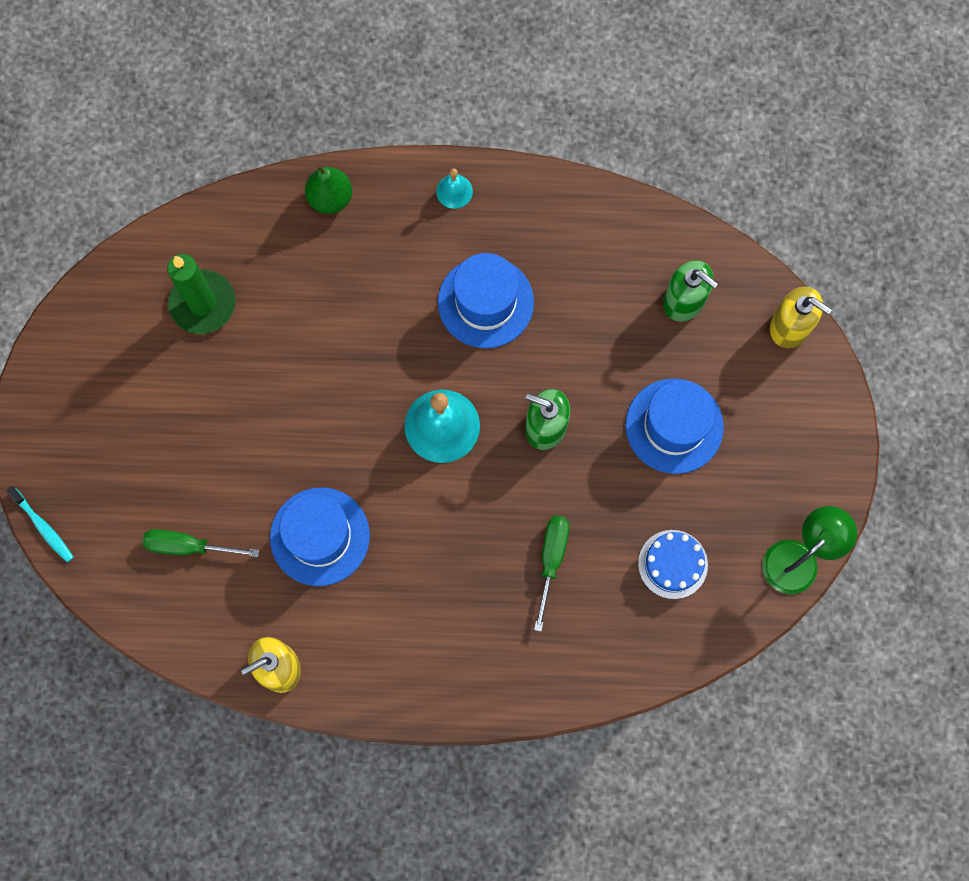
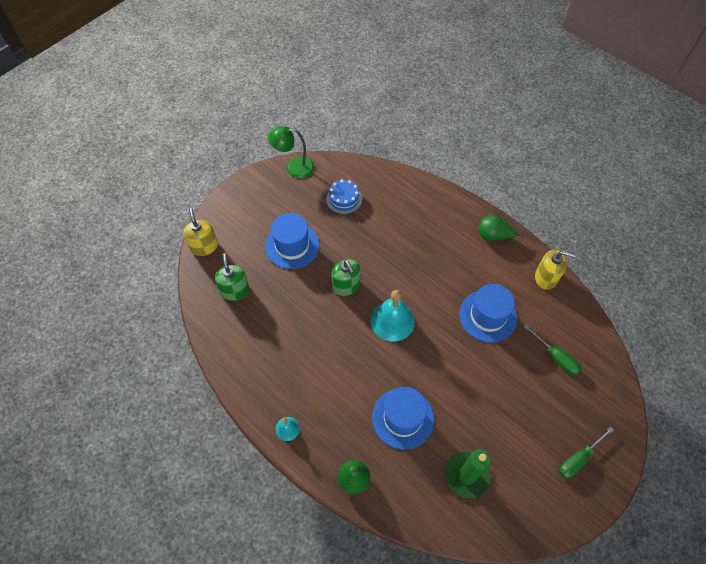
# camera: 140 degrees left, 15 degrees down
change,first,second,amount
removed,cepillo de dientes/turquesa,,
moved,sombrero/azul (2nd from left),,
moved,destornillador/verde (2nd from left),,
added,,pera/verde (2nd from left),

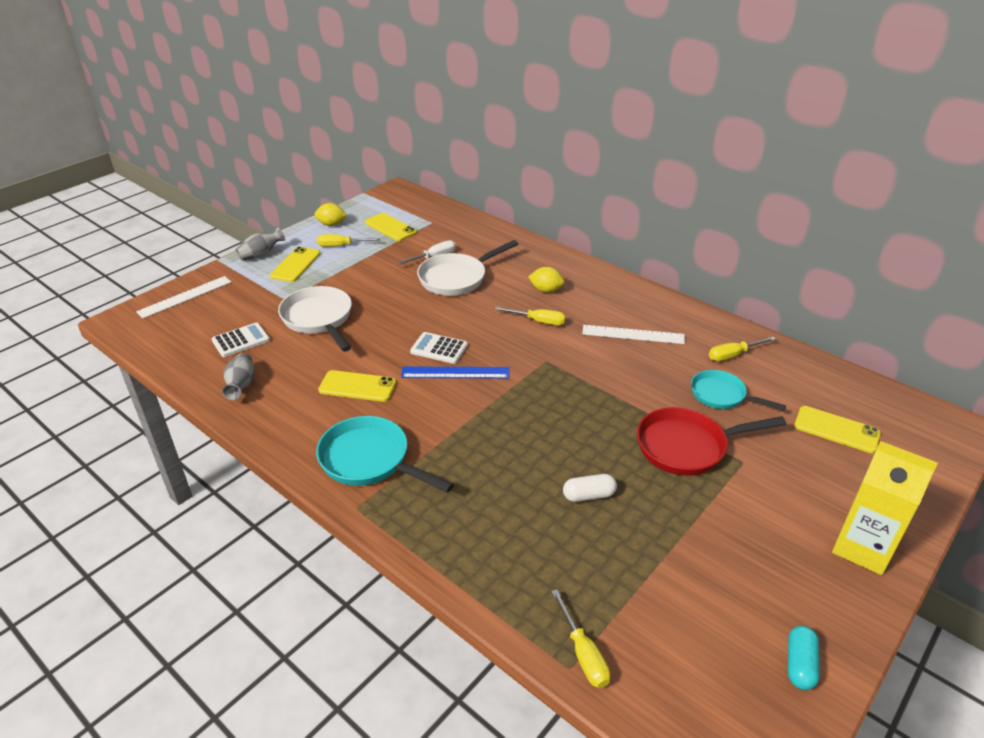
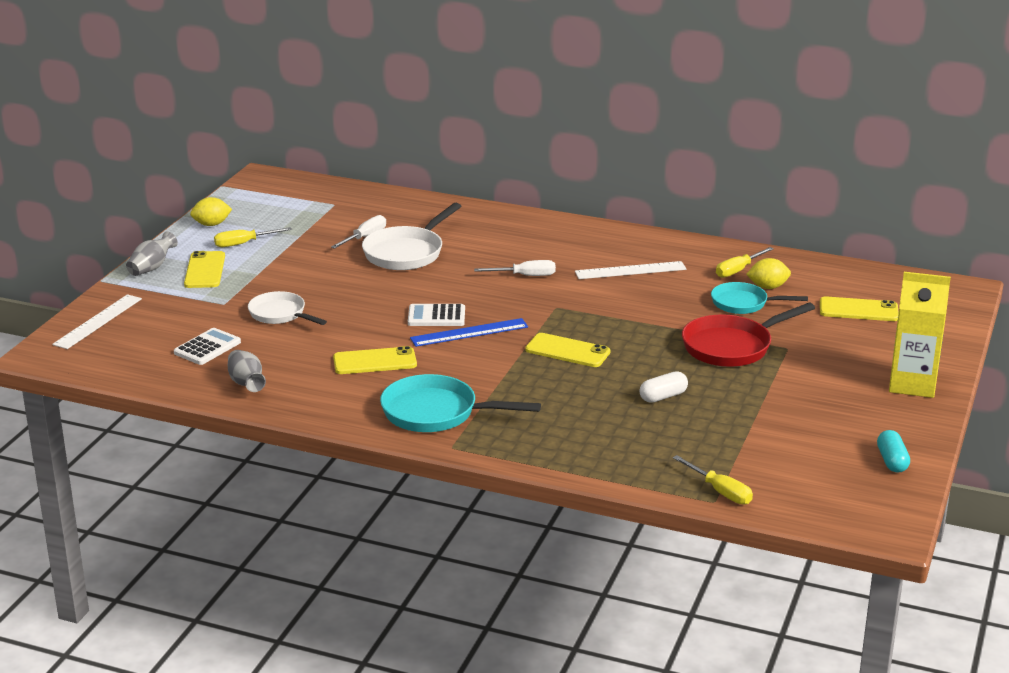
# camera: 20 degrees left, 10 degrees down
change,first,second,amount
resized,sartén/blanco (1st from left),,x0.66
moved,móvil/amarillo (3rd from left),,
recoloured,destornillador/amarillo (2nd from left),destornillador/blanco (2nd from left),
moved,limón/amarillo (2nd from left),,

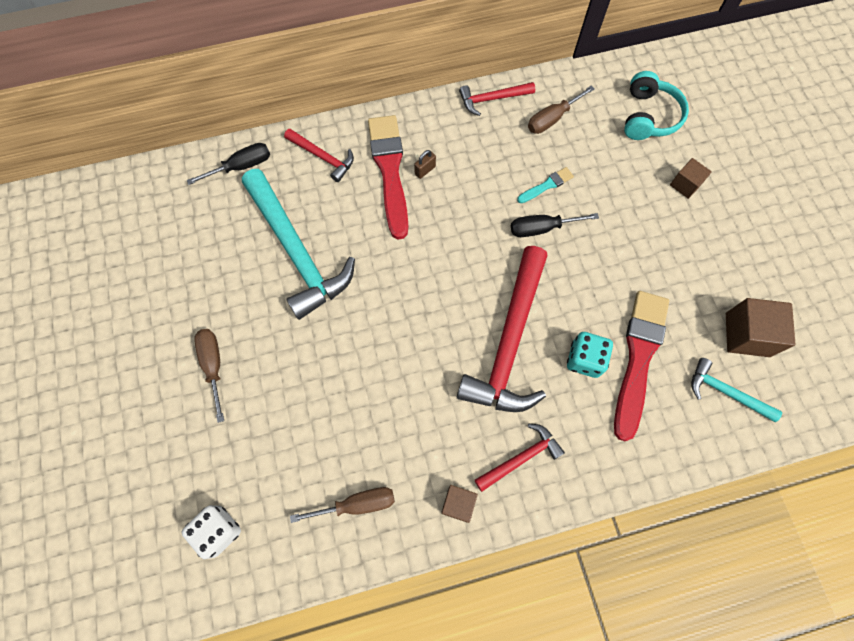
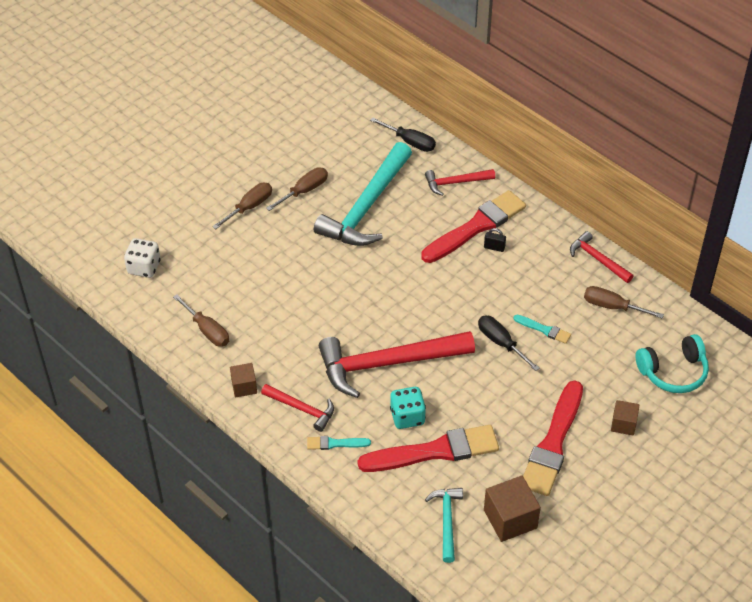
# camera: 60 degrees right, 20 degrees down
change,first,second,amount
turned,martillo/rojo (1st from left in the first image),martillo/rojo (3rd from left),75 degrees clockwise
recoloured,candado/marrón,candado/negro,
added,,destornillador/marrón (3rd from left),
added,,pincel/turquesa (1st from left),
added,,pincel/rojo (3rd from left),

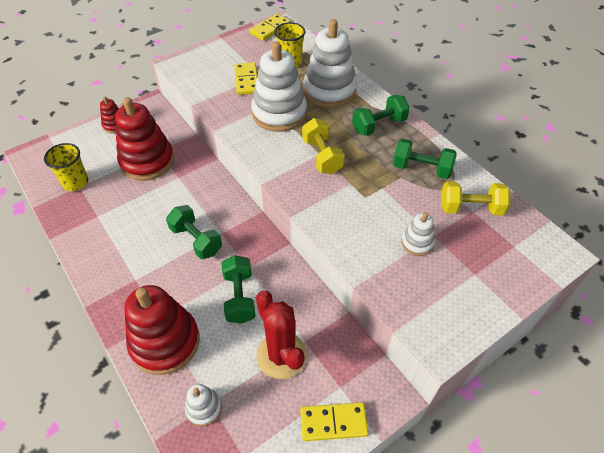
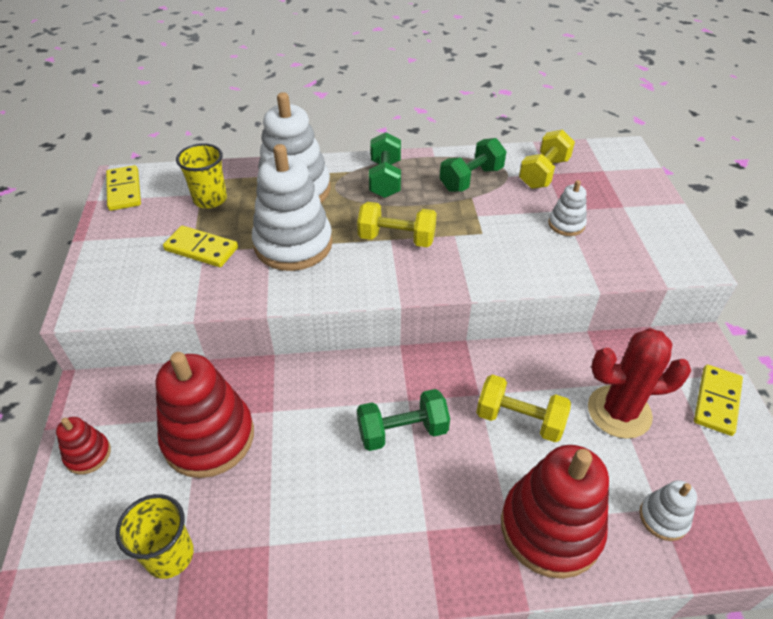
# camera: 60 degrees left, 5 degrees down
change,first,second,amount
recoloured,mancuerna/verde (2nd from left),mancuerna/amarillo (2nd from left),

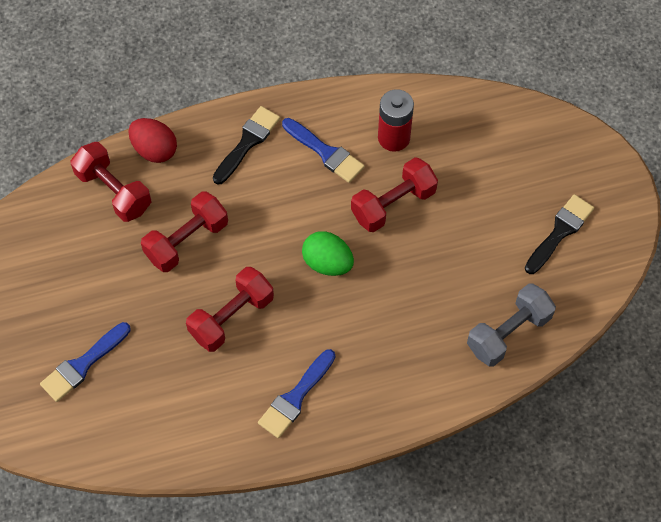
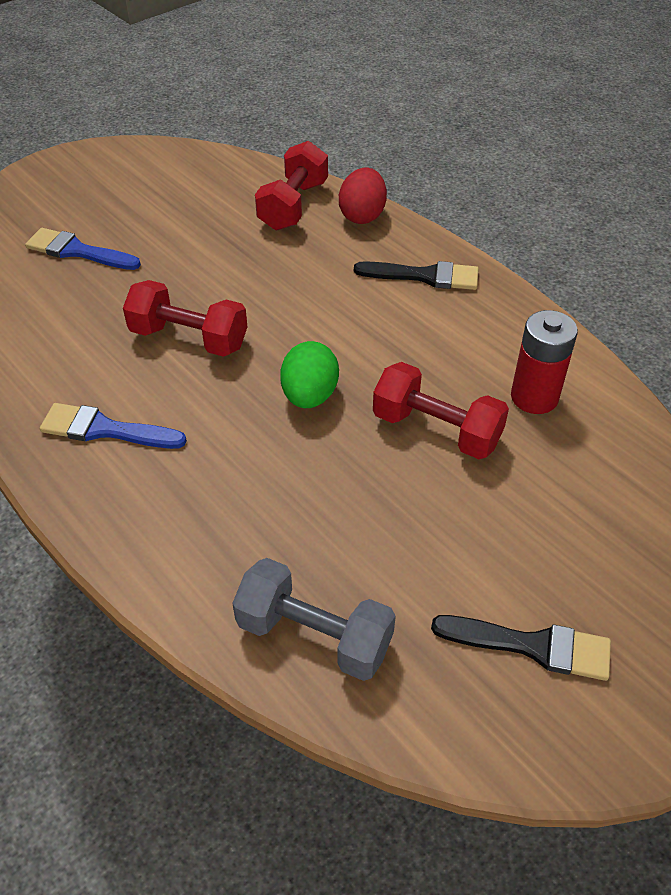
# camera: 65 degrees right, 15 degrees down
change,first,second,amount
removed,mancuerna/rojo (2nd from left),,
removed,pincel/azul (3rd from left),,

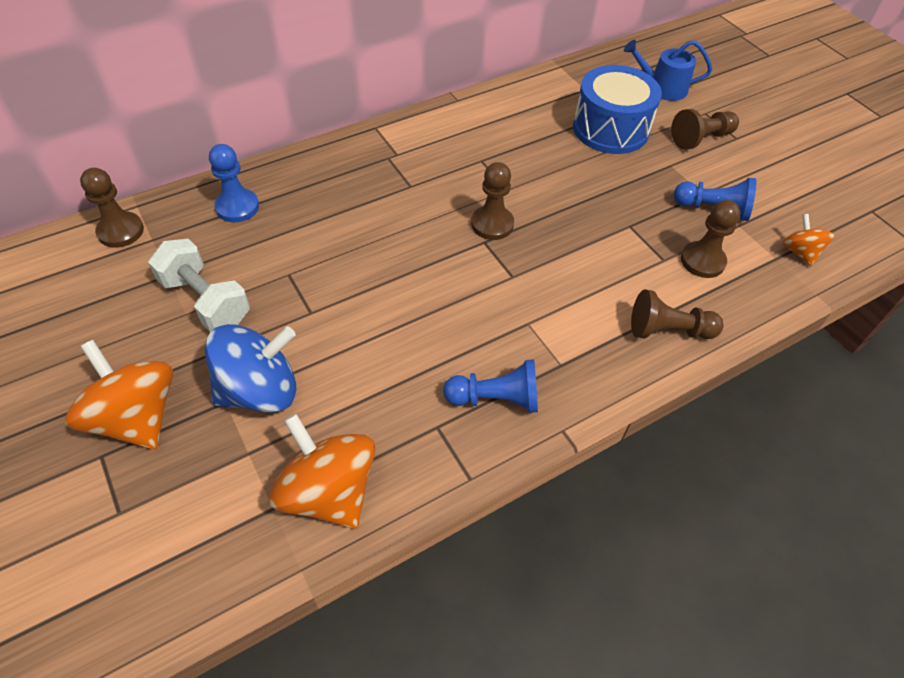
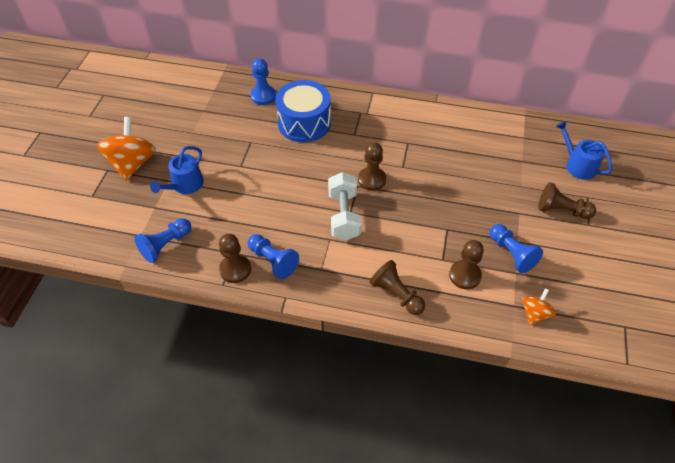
# camera: 45 degrees right, 0 degrees up
change,first,second,amount
moved,peón/marrón (1st from left),,
moved,mancuerna/blanco,,
replaced,peonza/azul,regadera/azul (1st from left),
replaced,peonza/naranja (2nd from left),peón/azul (1st from left),
moved,tambor/azul,,

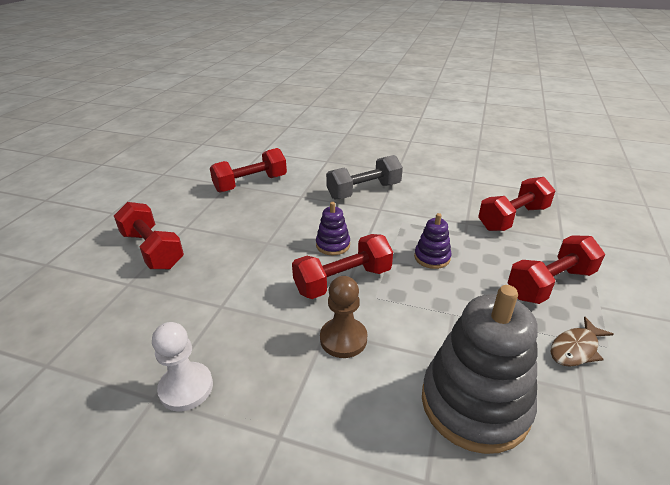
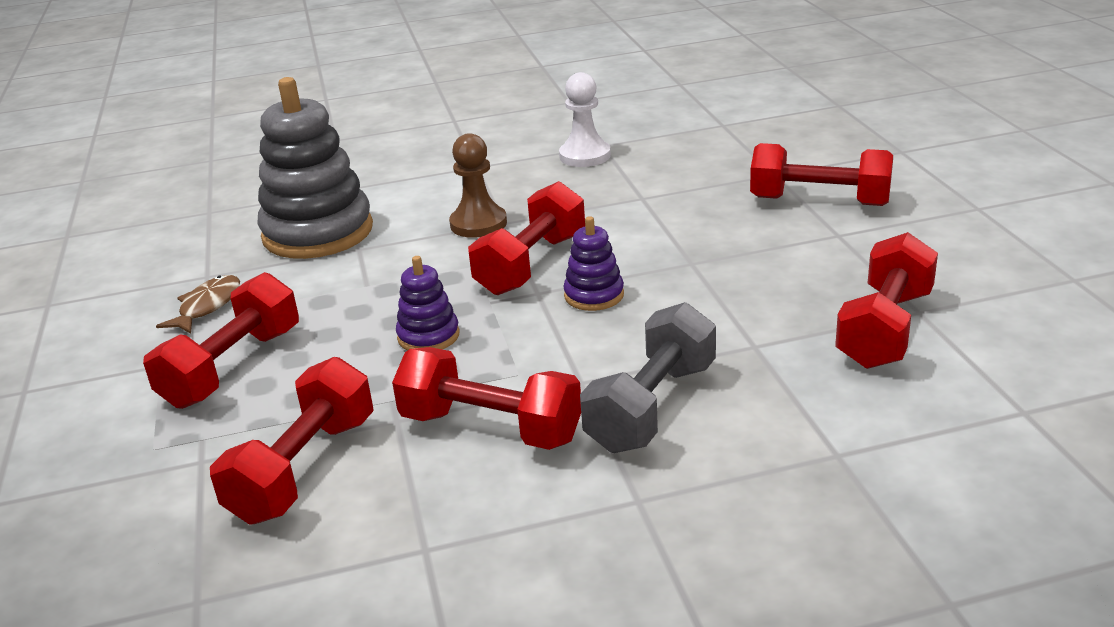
# camera: 150 degrees right, 5 degrees down
change,first,second,amount
added,,mancuerna/rojo (3rd from left),

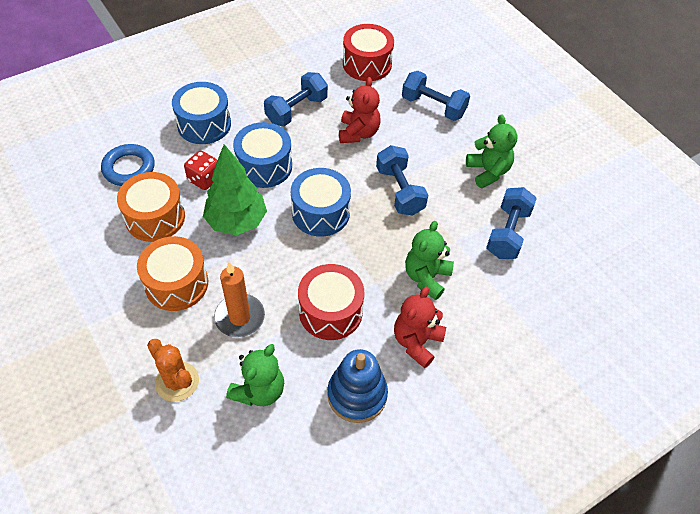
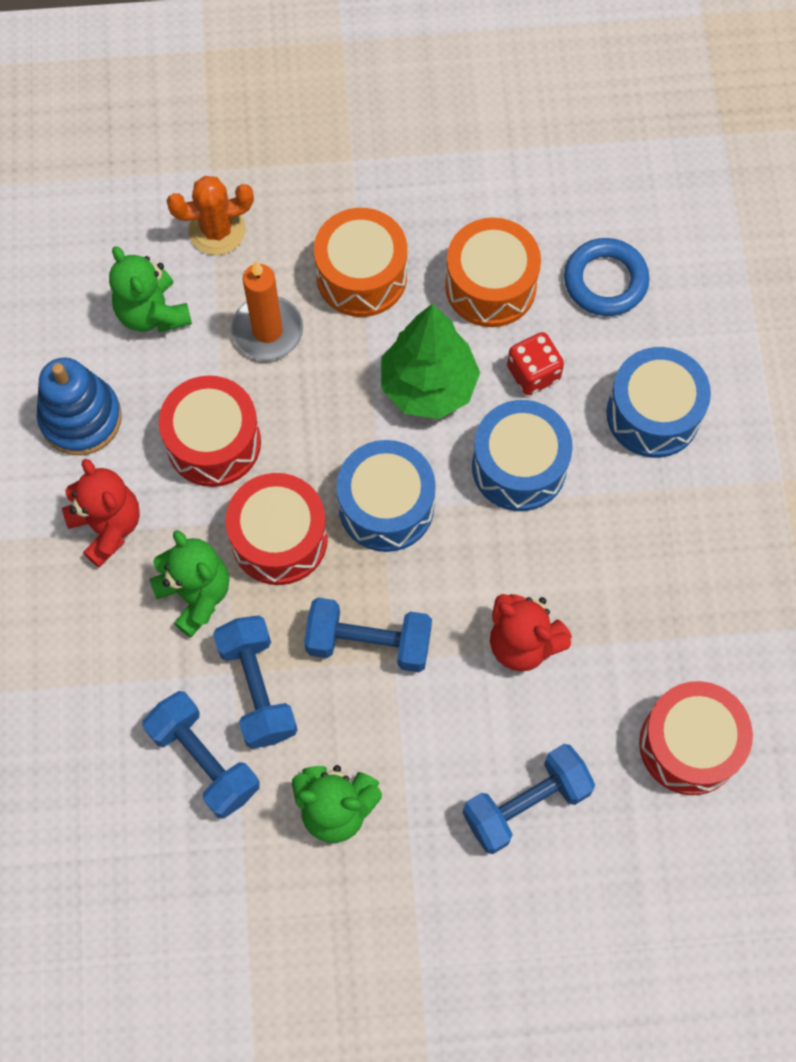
# camera: 120 degrees right, 15 degrees up
change,first,second,amount
moved,mancuerna/azul (1st from left in the first image),mancuerna/azul (2nd from left),
added,,tambor/rojo (2nd from left),

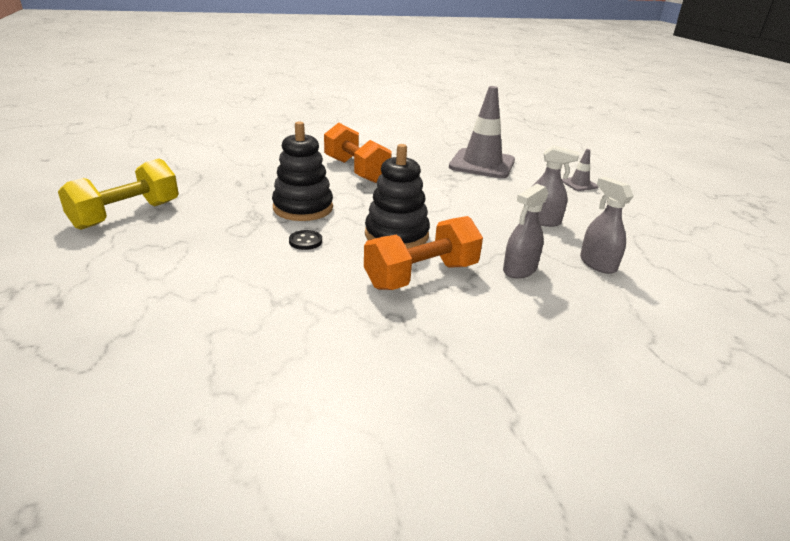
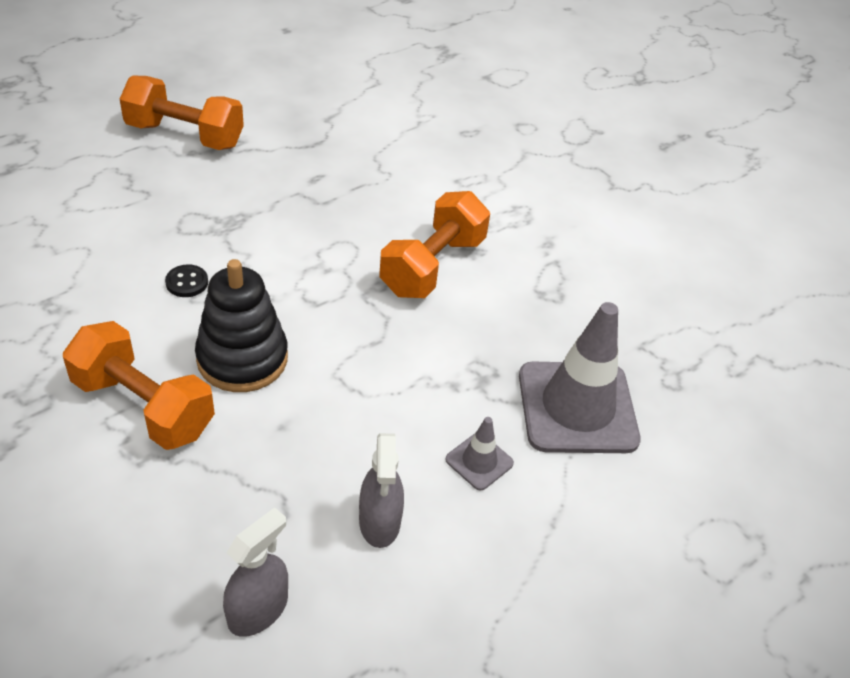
# camera: 65 degrees right, 15 degrees up
change,first,second,amount
recoloured,mancuerna/amarillo,mancuerna/naranja (2nd from left),
removed,juguete apilable/negro (1st from left),,
removed,pulverizador/gris (1st from left),,
moved,cono de tráfico/gris (2nd from left in the first image),cono de tráfico/gris (1st from left),

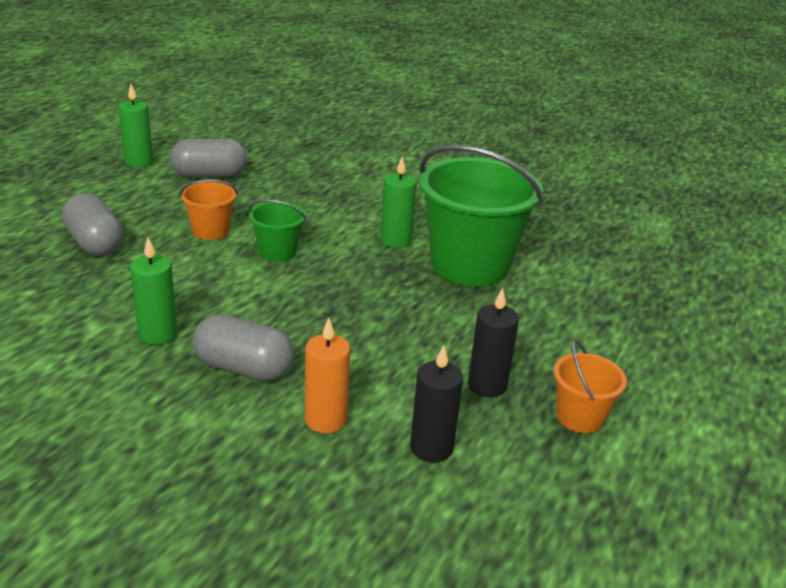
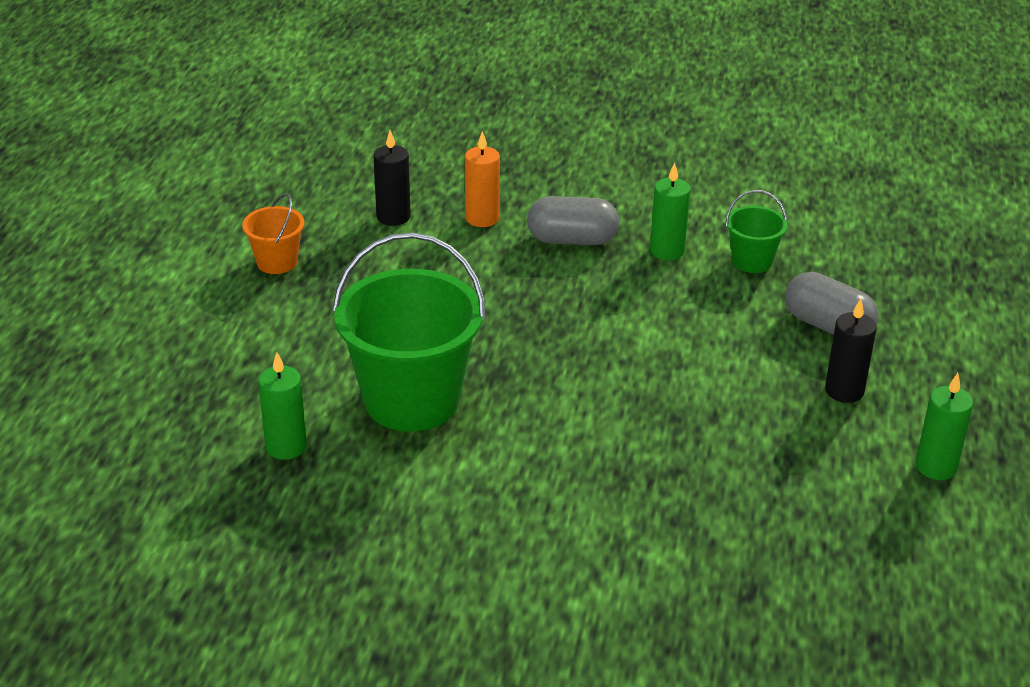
# camera: 165 degrees right, 5 degrees up
change,first,second,amount
removed,cápsula/gris (2nd from left),,
removed,balde/naranja (1st from left),,
moved,balde/verde (1st from left in the first image),balde/verde (2nd from left),
moved,vela/verde (3rd from left in the first image),vela/verde (1st from left),
moved,vela/negro (2nd from left),,

